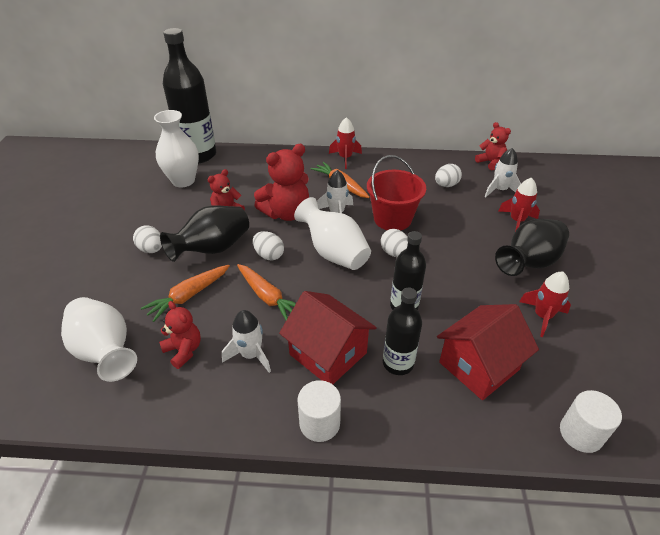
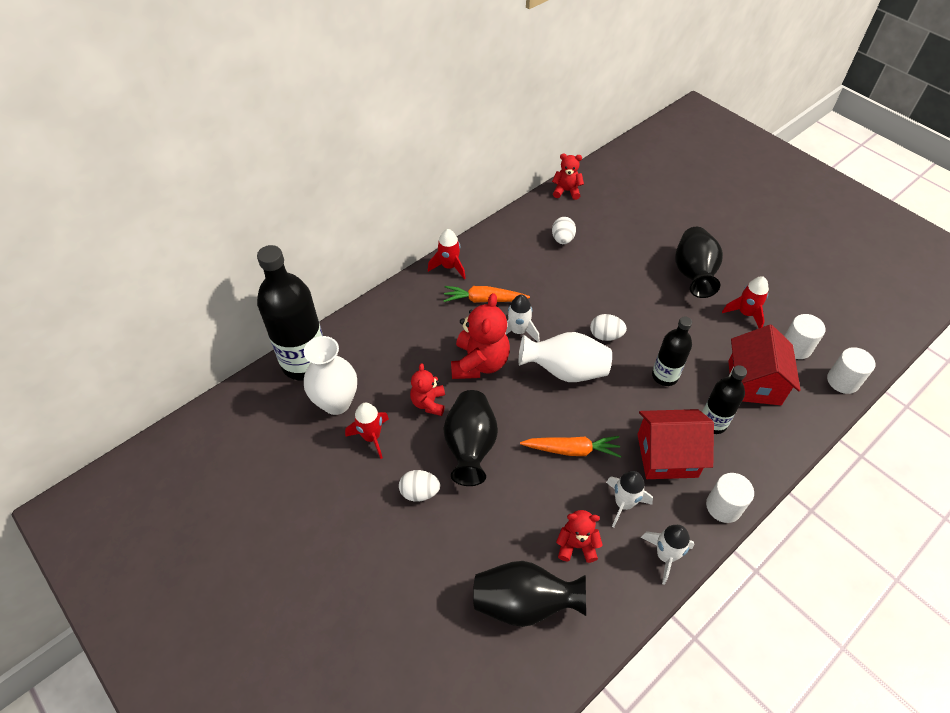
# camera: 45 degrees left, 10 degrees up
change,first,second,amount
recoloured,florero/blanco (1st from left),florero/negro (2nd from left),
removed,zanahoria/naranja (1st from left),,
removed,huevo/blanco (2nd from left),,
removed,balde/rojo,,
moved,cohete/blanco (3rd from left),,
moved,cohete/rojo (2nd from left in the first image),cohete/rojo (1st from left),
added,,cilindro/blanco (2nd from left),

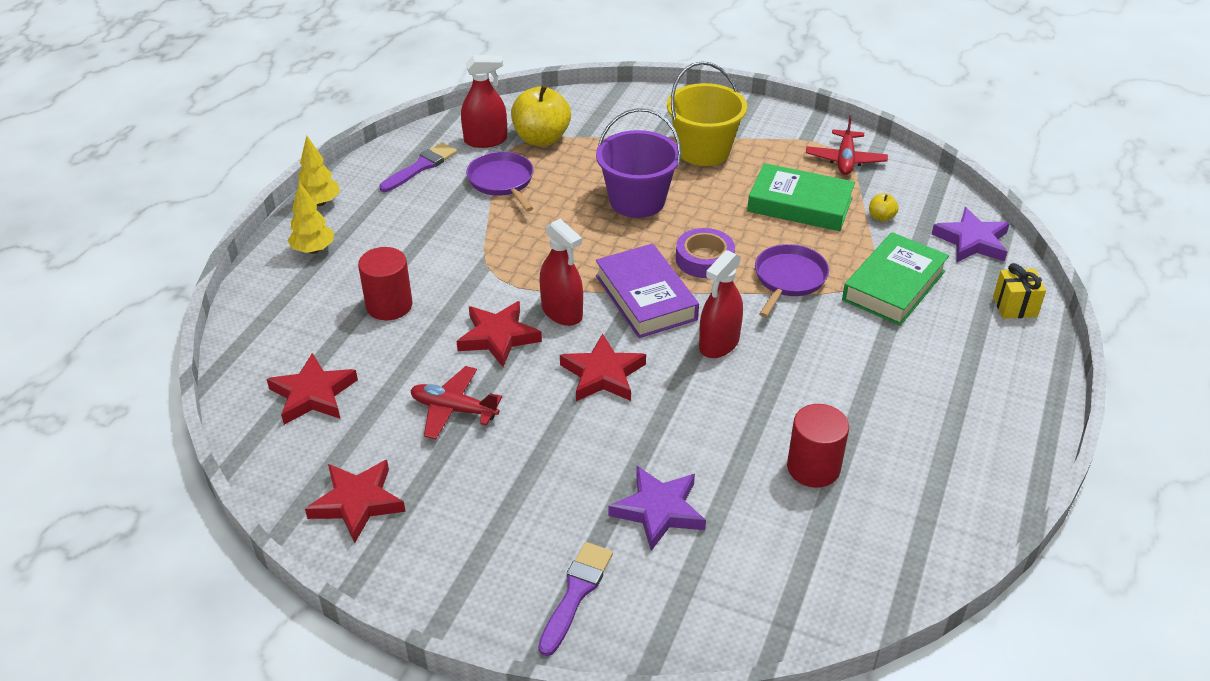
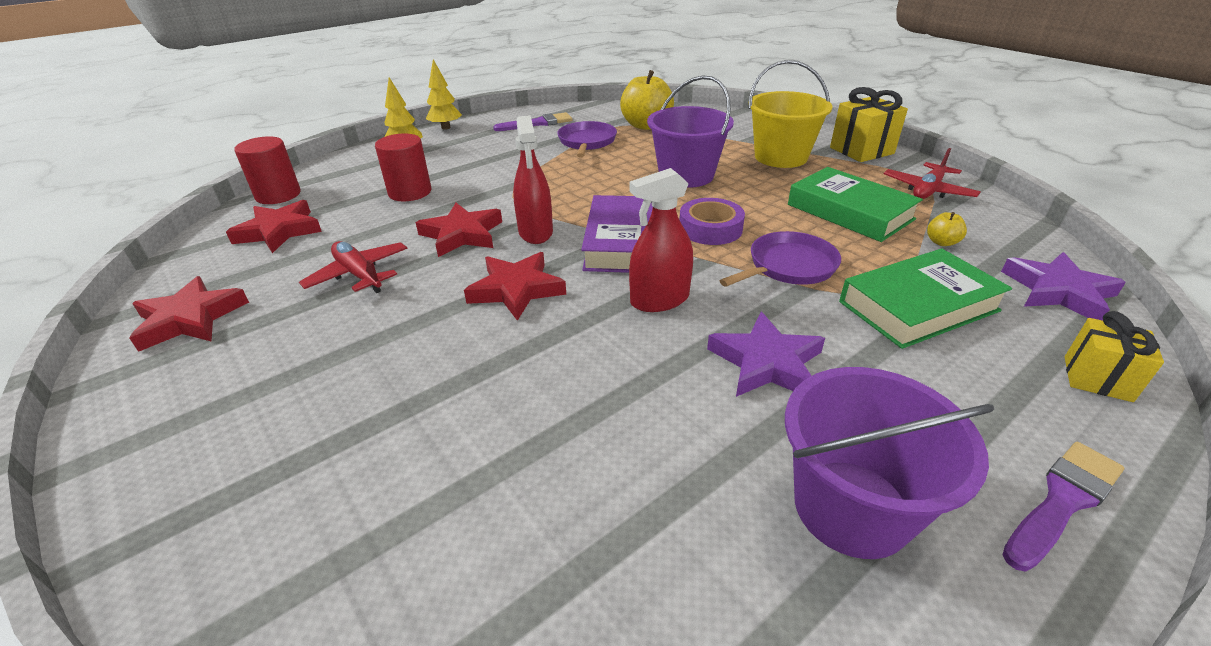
# camera: 30 degrees right, 5 degrees down
change,first,second,amount
removed,pulverizador/rojo (1st from left),,
moved,pincel/morado (2nd from left),,
moved,estrella/morado (1st from left),,
moved,cilindro/rojo (2nd from left in the first image),cilindro/rojo (1st from left),
added,,balde/morado (2nd from left),
added,,regalo/amarillo (1st from left),

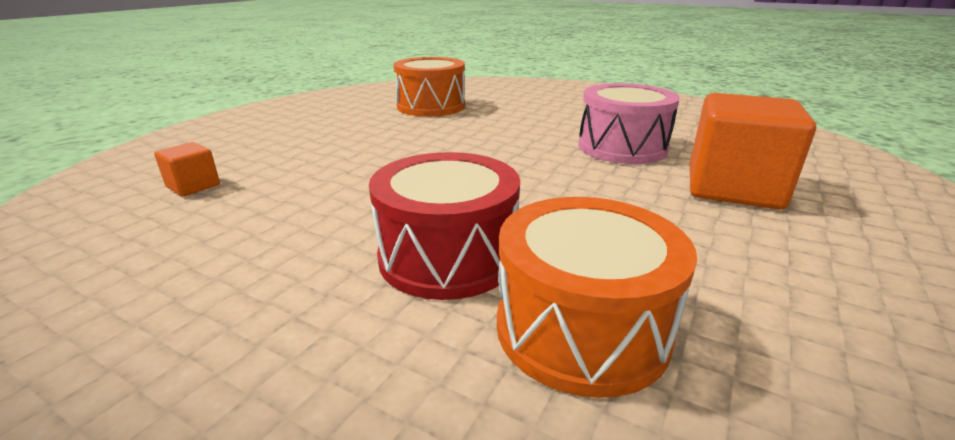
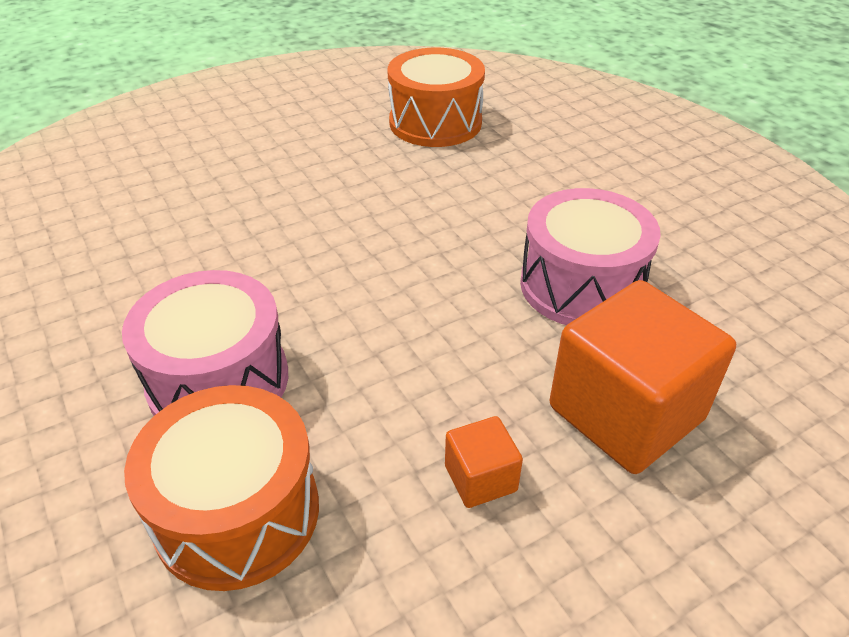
# camera: 30 degrees right, 15 degrees up
change,first,second,amount
moved,cubo/naranja (1st from left),,
recoloured,tambor/rojo,tambor/rosa (1st from left),

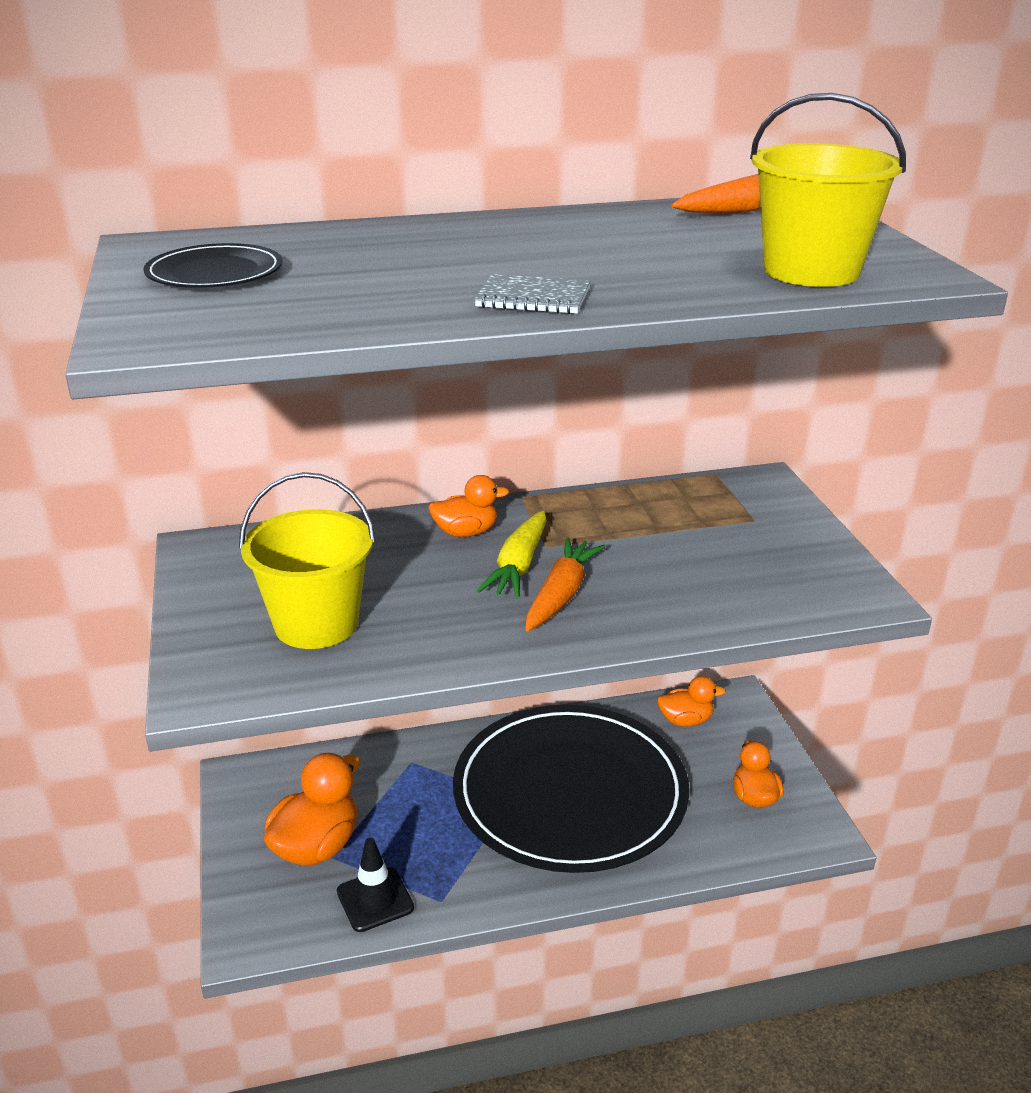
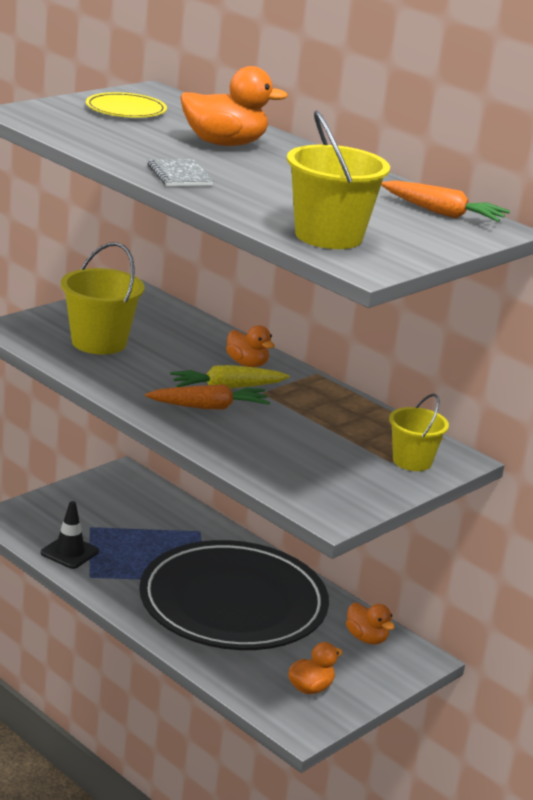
# camera: 55 degrees right, 5 degrees down
change,first,second,amount
recoloured,plato/negro (1st from left),plato/amarillo,
moved,pato/naranja (1st from left),,
added,,balde/amarillo (3rd from left),

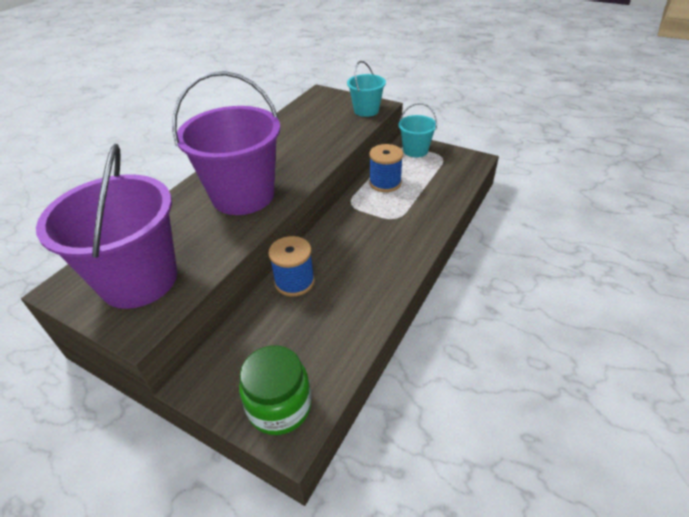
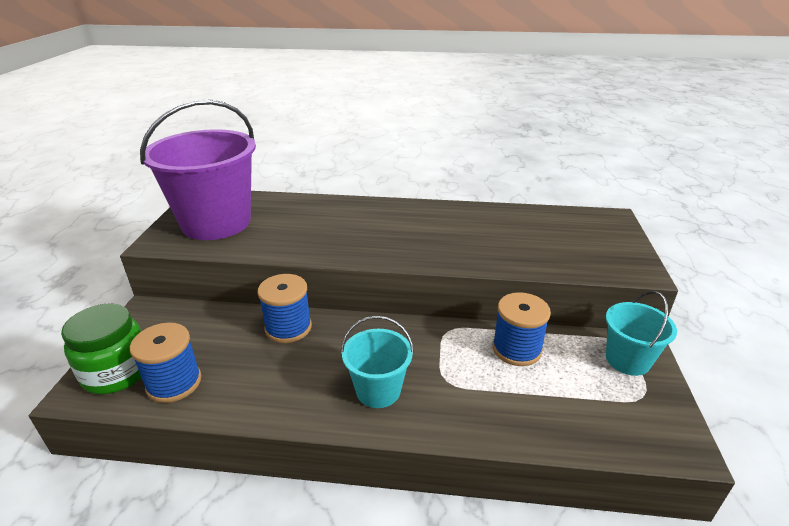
# camera: 65 degrees right, 10 degrees down
change,first,second,amount
removed,balde/morado (2nd from left),,
moved,balde/turquesa (1st from left),,
added,,carrete/azul (1st from left),

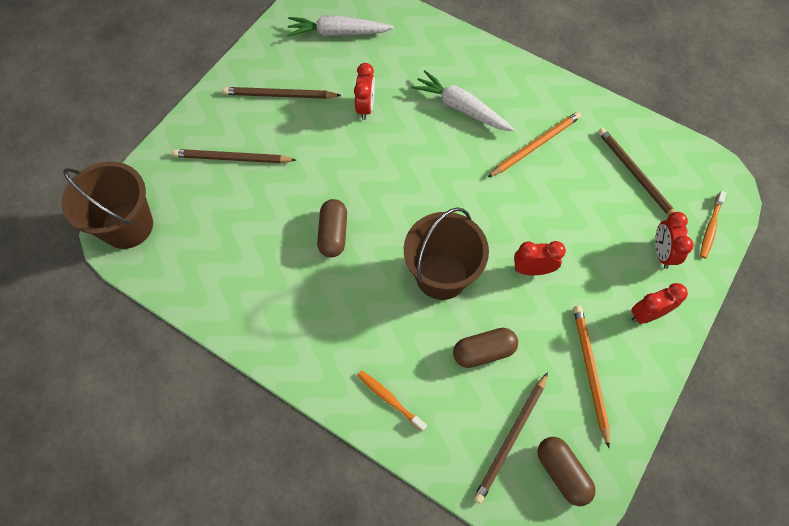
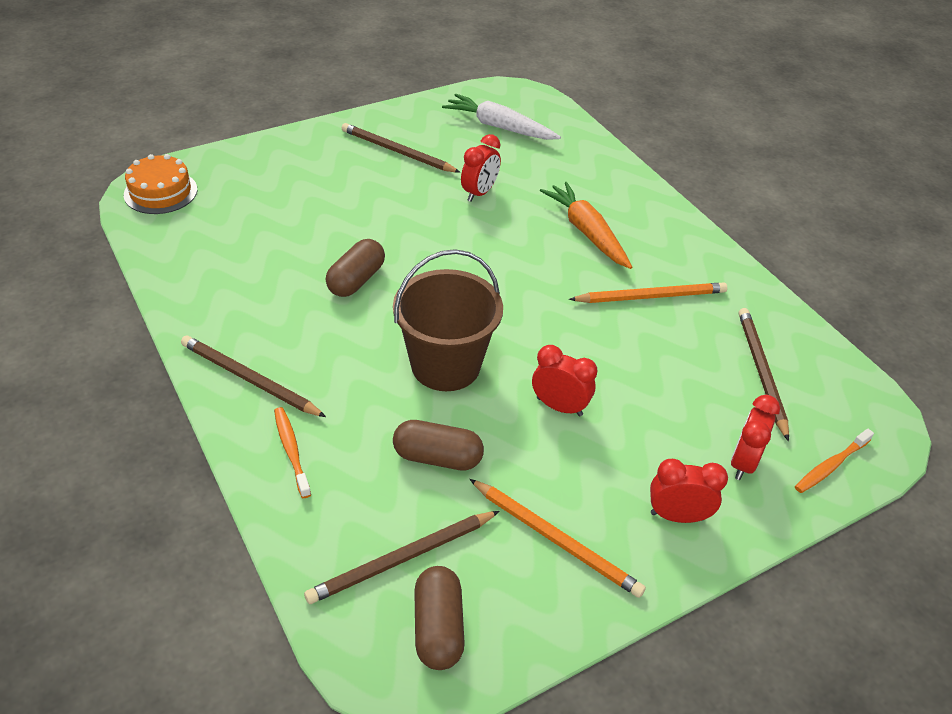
# camera: 25 degrees right, 20 degrees down
change,first,second,amount
replaced,balde/marrón (1st from left),tarta/naranja,
moved,lápiz/marrón (1st from left),,
recoloured,zanahoria/blanco (2nd from left),zanahoria/naranja,
turned,lápiz/naranja (2nd from left in the first image),lápiz/naranja (1st from left),105 degrees clockwise

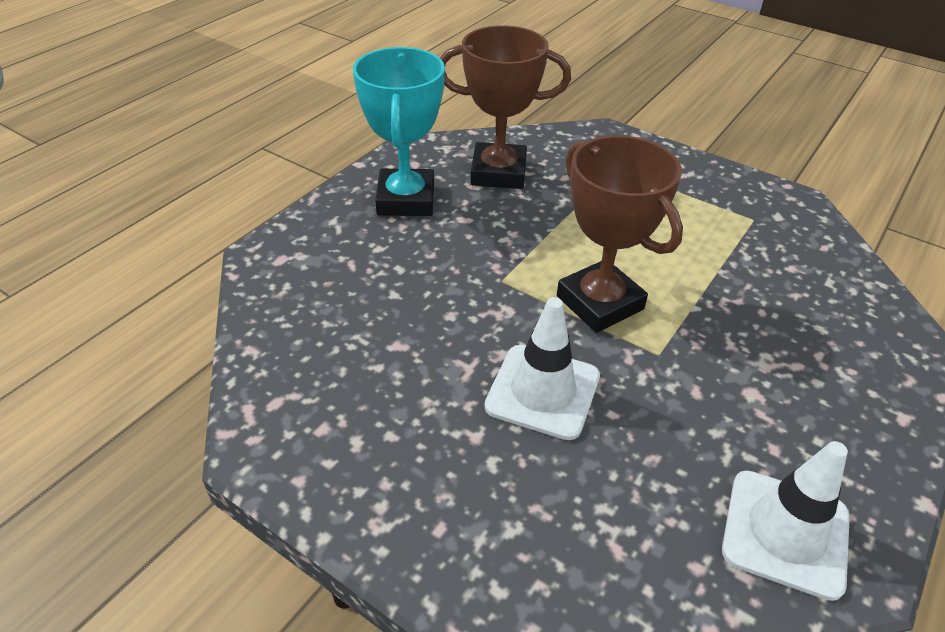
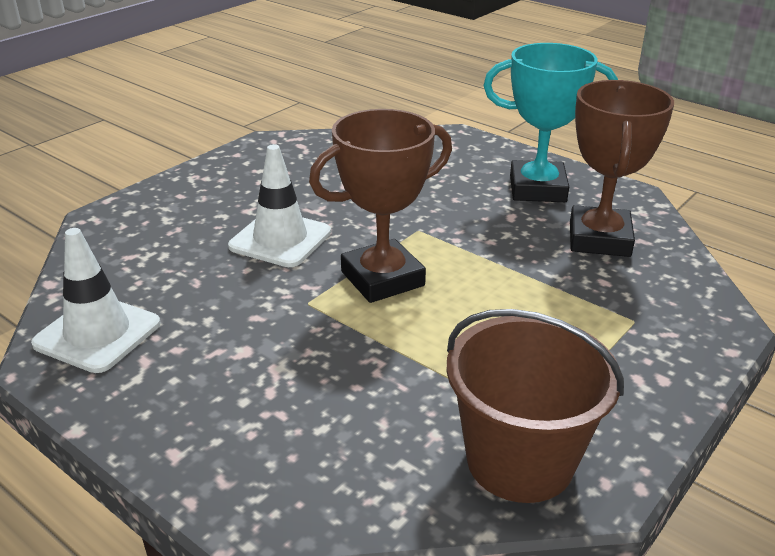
# camera: 95 degrees right, 10 degrees down
change,first,second,amount
added,,balde/marrón,

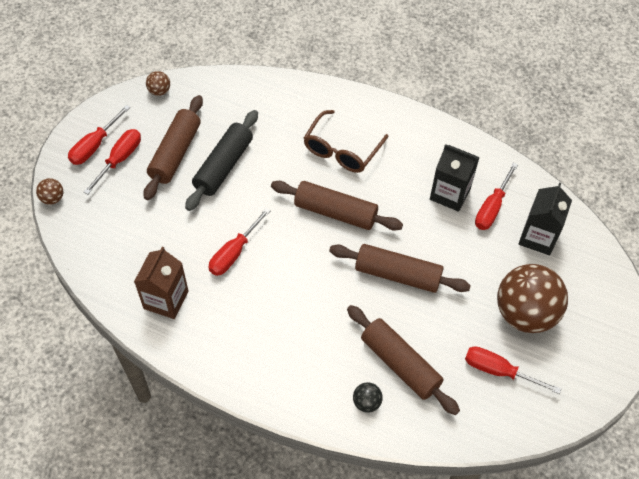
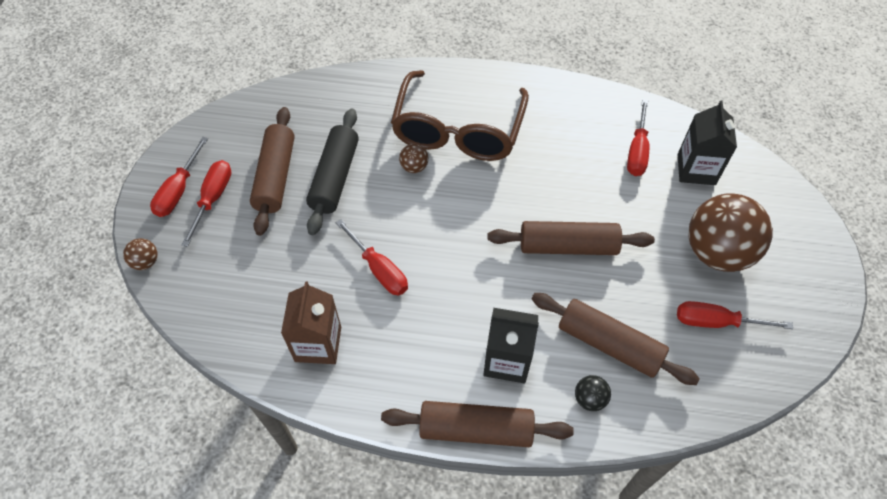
# camera: 15 degrees left, 0 degrees up
change,first,second,amount
moved,pelota/marrón (2nd from left),,
turned,destornillador/rojo (3rd from left),,60 degrees counterclockwise
moved,rodillo/marrón (2nd from left),,
resized,gafas/marrón,,x1.55
moved,cartón de leche/negro (1st from left),,

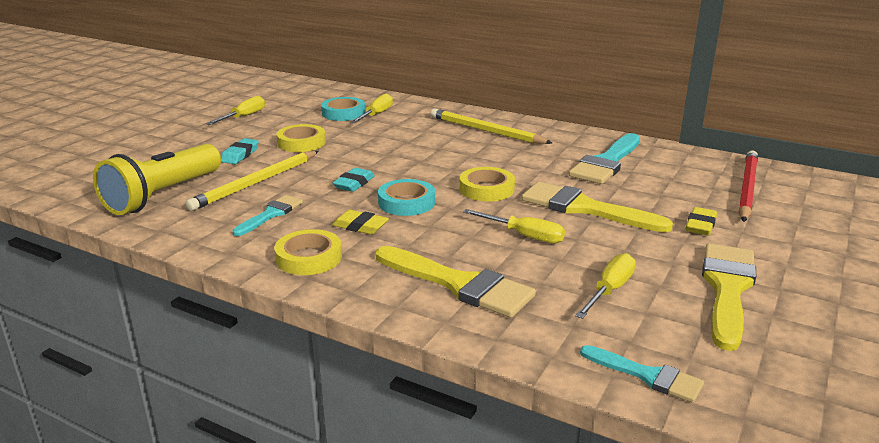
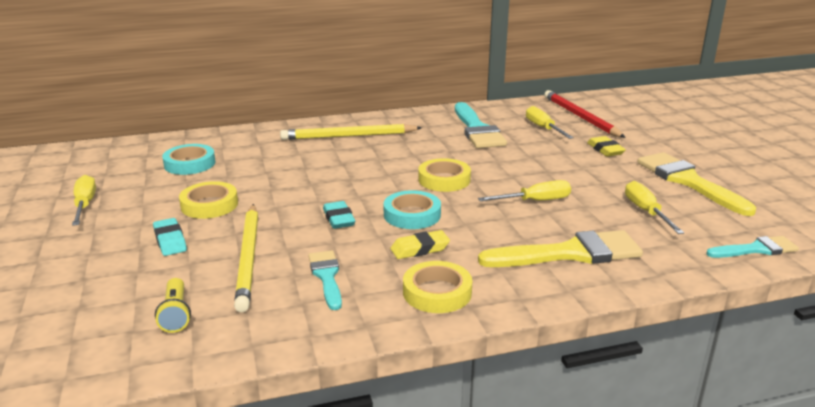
# camera: 45 degrees left, 0 degrees up
change,first,second,amount
resized,lámpara de mano/amarillo,,x0.45
moved,destornillador/amarillo (2nd from left in the first image),destornillador/amarillo (3rd from left),
removed,pincel/amarillo (2nd from left),,

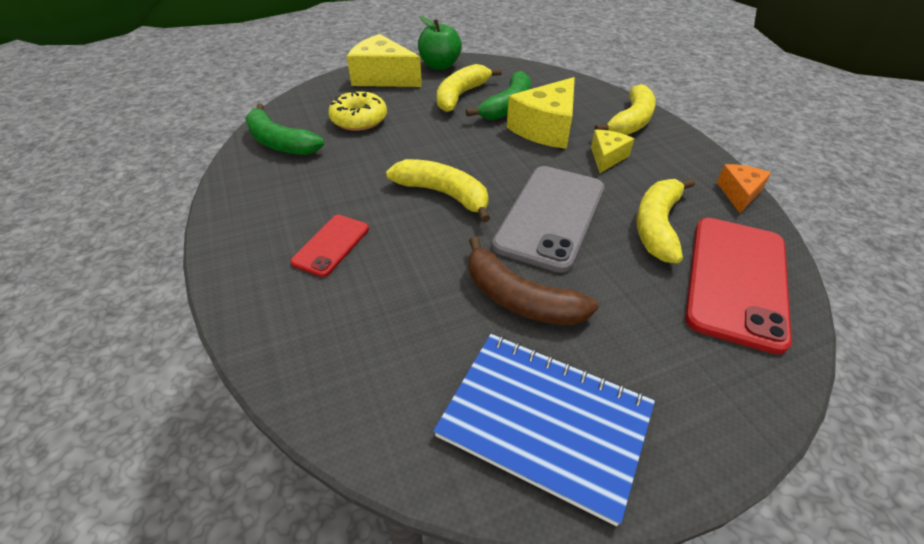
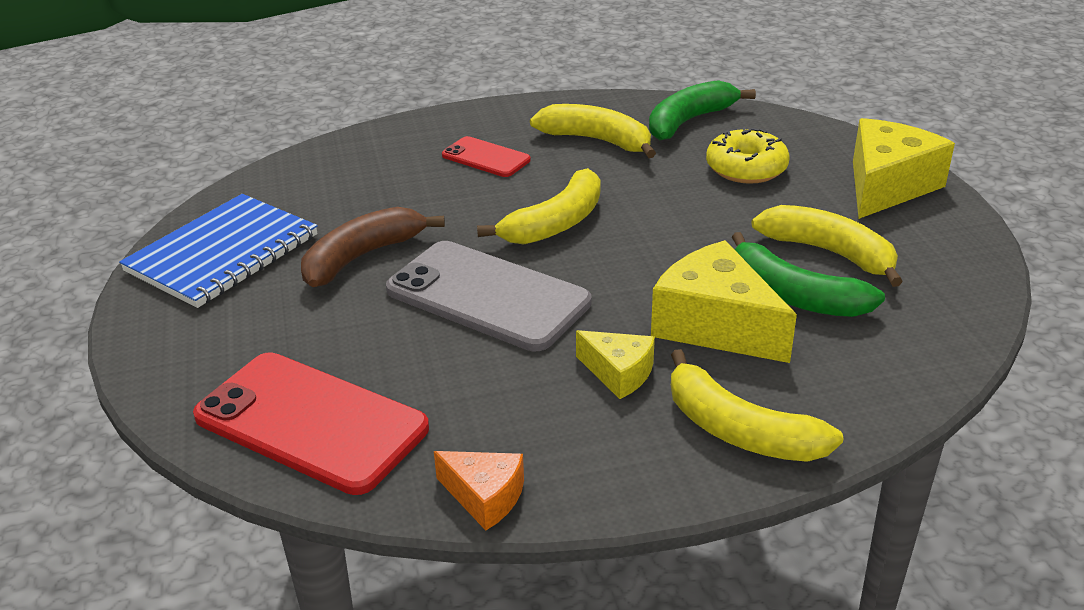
# camera: 100 degrees right, 10 degrees down
change,first,second,amount
removed,manzana/verde,,
moved,plátano/amarillo (4th from left in the first image),plátano/amarillo (2nd from left),

